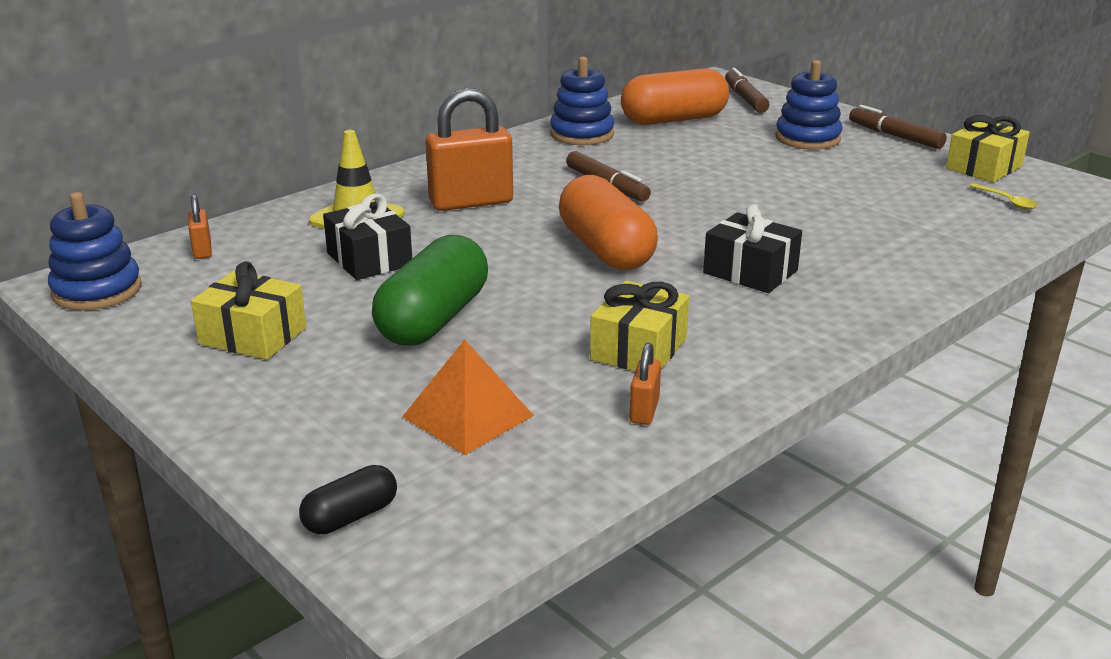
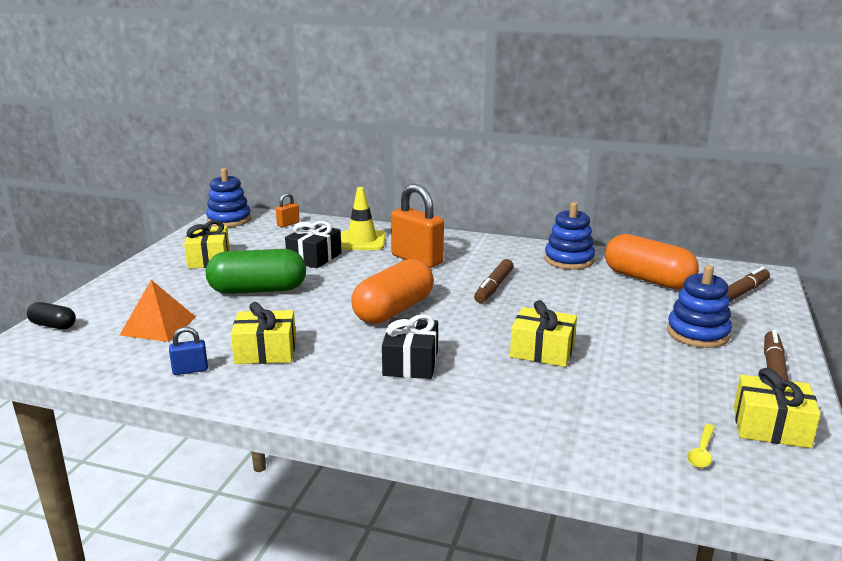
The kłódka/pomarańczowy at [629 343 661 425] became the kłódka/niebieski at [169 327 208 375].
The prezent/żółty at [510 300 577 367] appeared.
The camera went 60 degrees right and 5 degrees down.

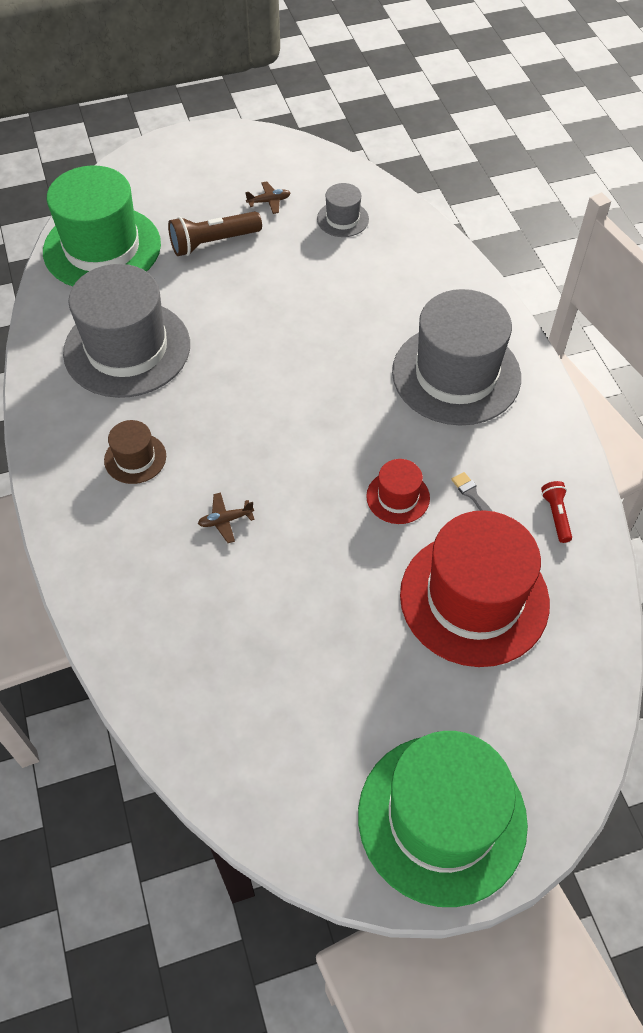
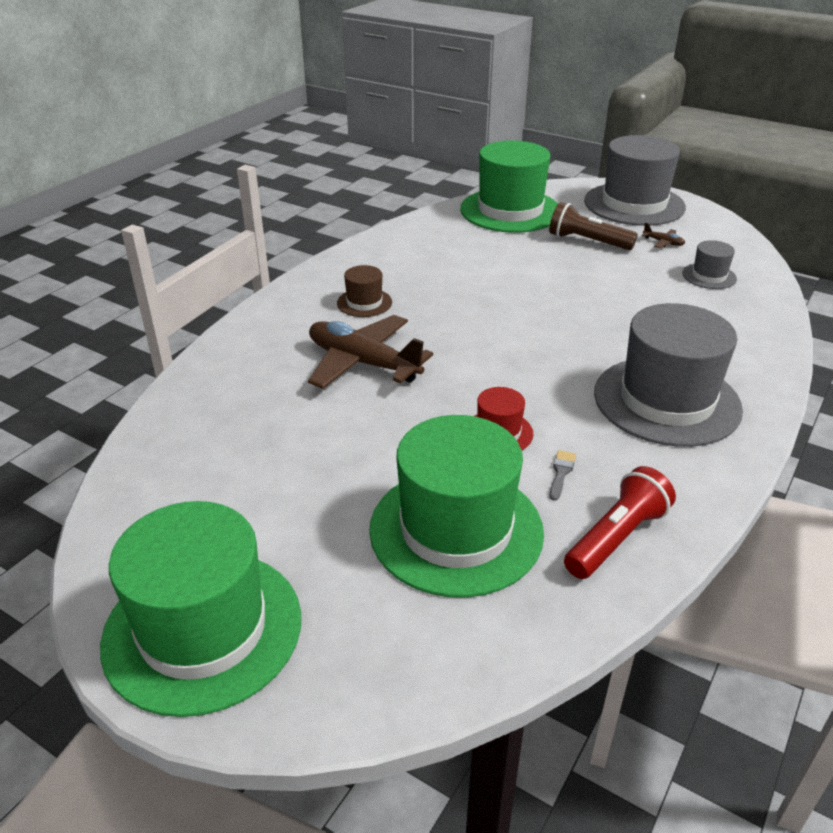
The kapelusz/szary moved from [63 264 190 398] to [584 135 686 226].
The latarka/czerwony at [541 481 572 543] changed to 1.81 times the size.
The samolot/brązowy at [198 493 255 543] changed to 2.50 times the size.
The kapelusz/czerwony at [400 510 550 667] became the kapelusz/zielony at [369 415 544 598].
The camera went 50 degrees right and 20 degrees down.

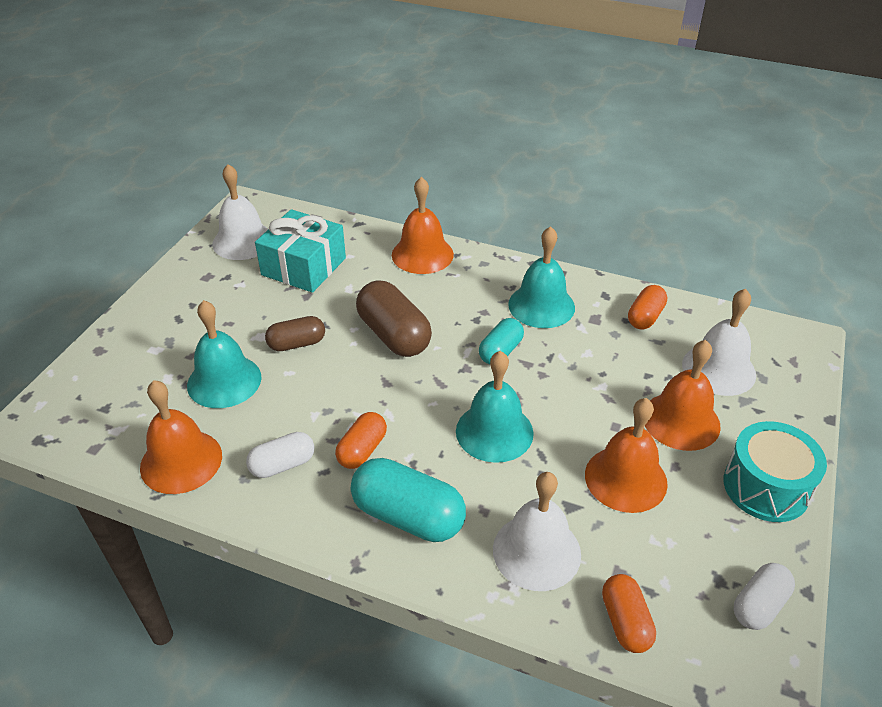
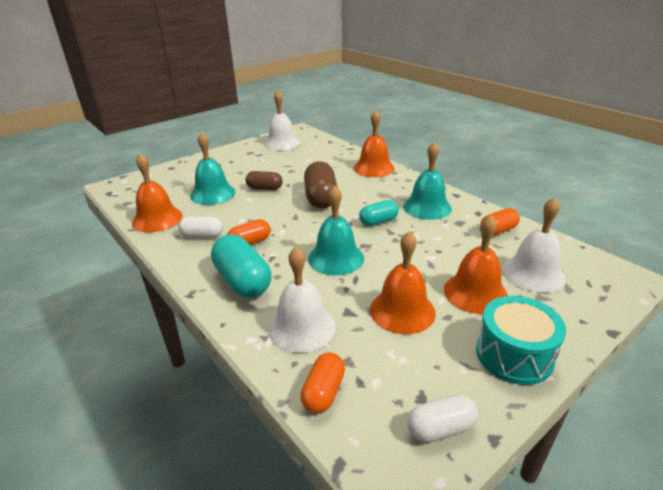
The prezent/turkusowy at [255 209 346 293] disappeared.
The camera went 30 degrees right and 10 degrees down.

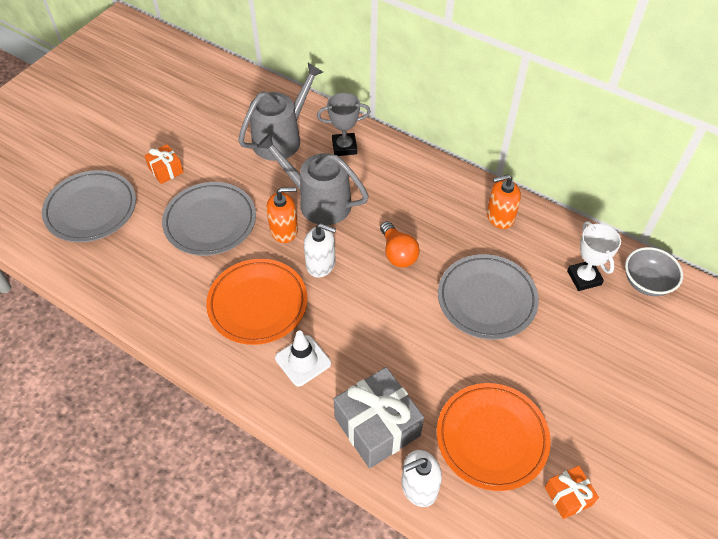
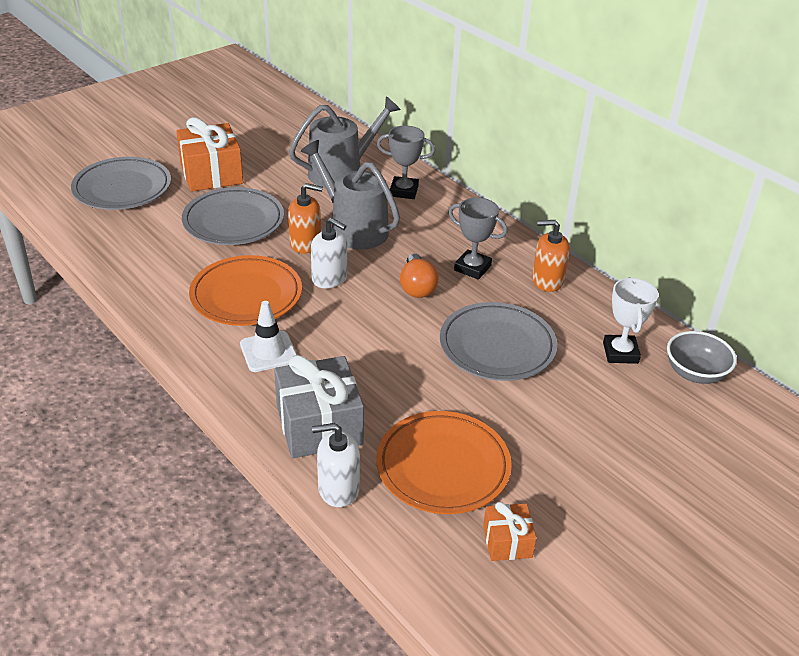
The prezent/pomarańczowy at [144 144 184 184] changed to 1.92 times the size.
The puchar/szary at [448 197 507 280] appeared.
The camera went 15 degrees right and 15 degrees down.

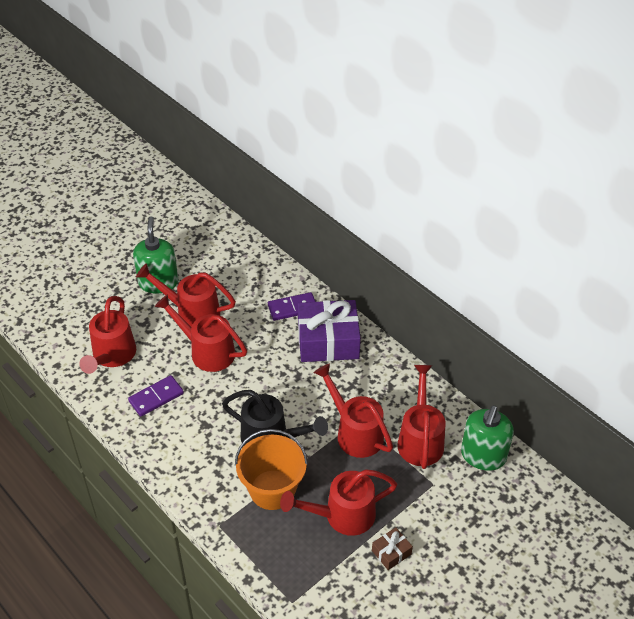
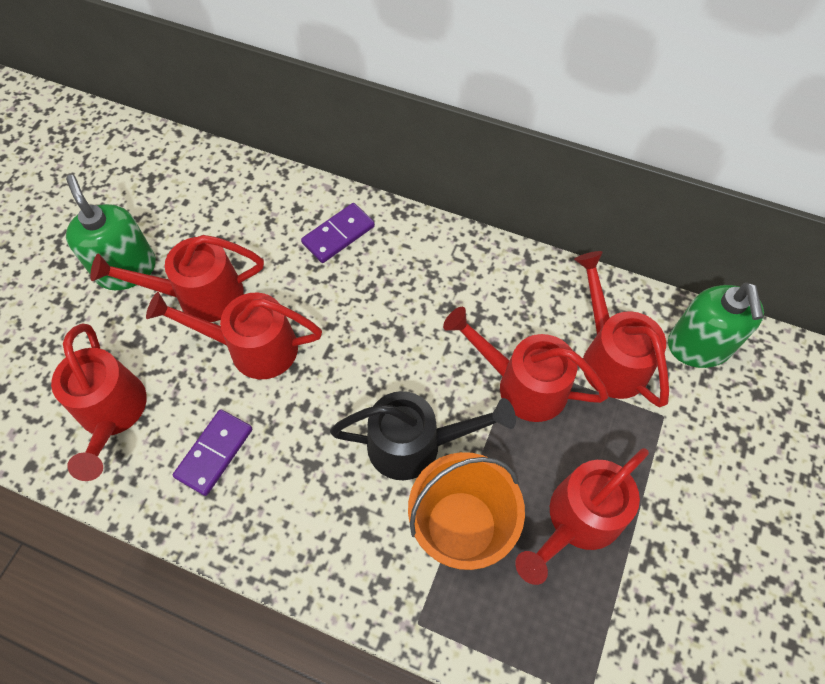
The prezent/fioletowy at [298 300 361 362] disappeared.
The prezent/brązowy at [372 527 413 570] disappeared.
The camera went 25 degrees left and 15 degrees up.

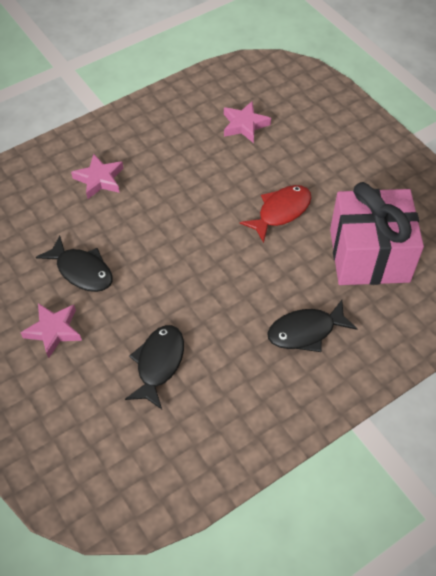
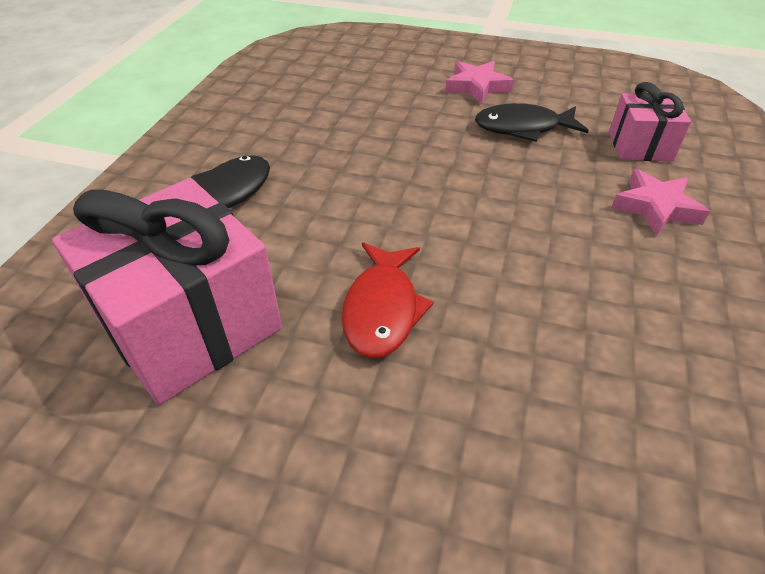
The gwiazda/różowy at [224 101 271 143] disappeared.
The ryba/czarny at [125 325 184 409] disappeared.
The prezent/różowy at [609 82 691 161] appeared.
The camera went 140 degrees right and 10 degrees down.

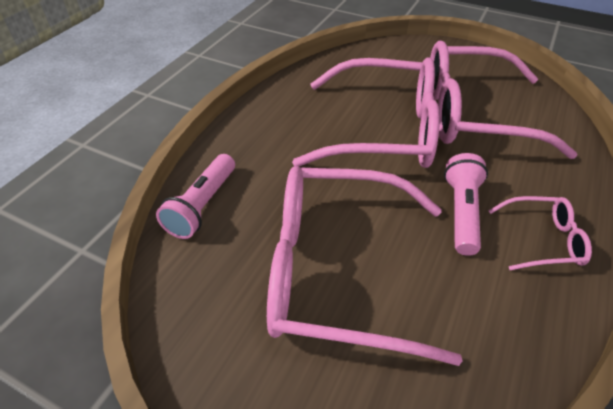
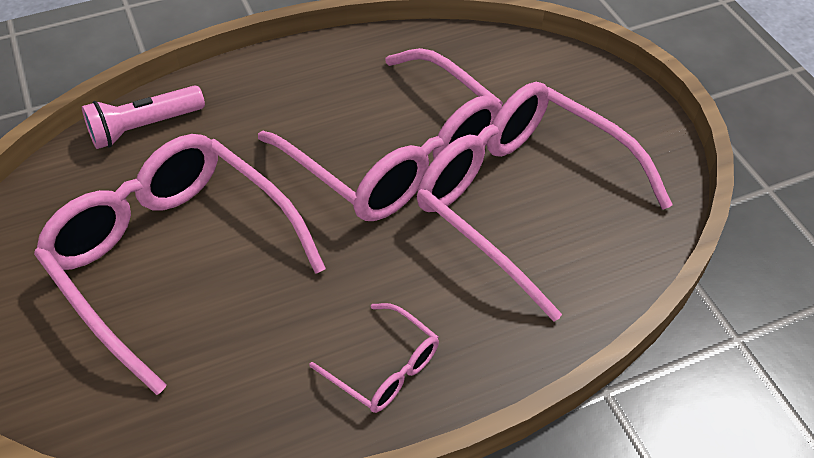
The latarka/różowy at [444 153 488 256] disappeared.
The camera went 40 degrees right and 5 degrees up.

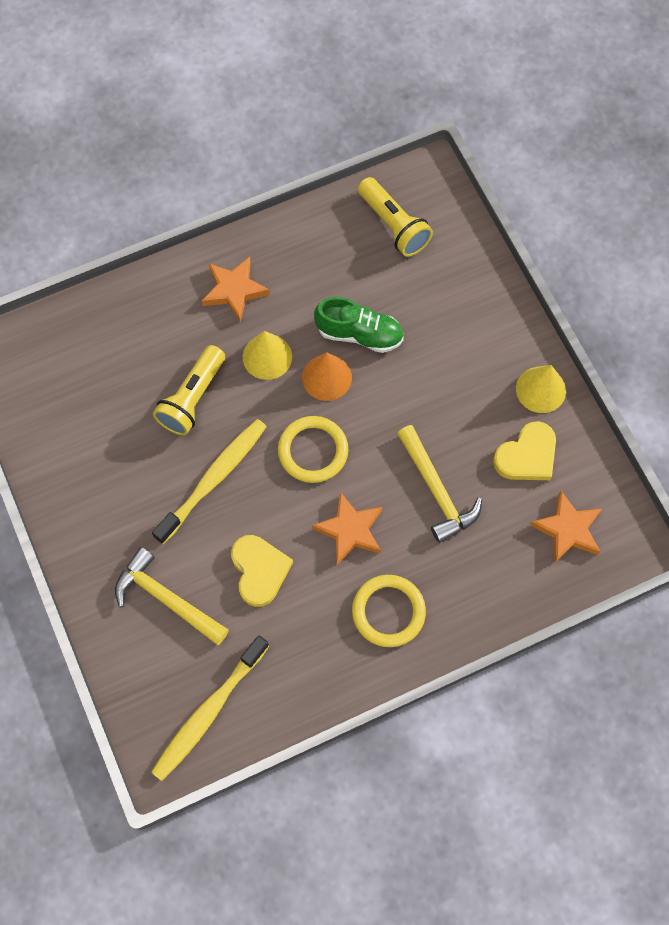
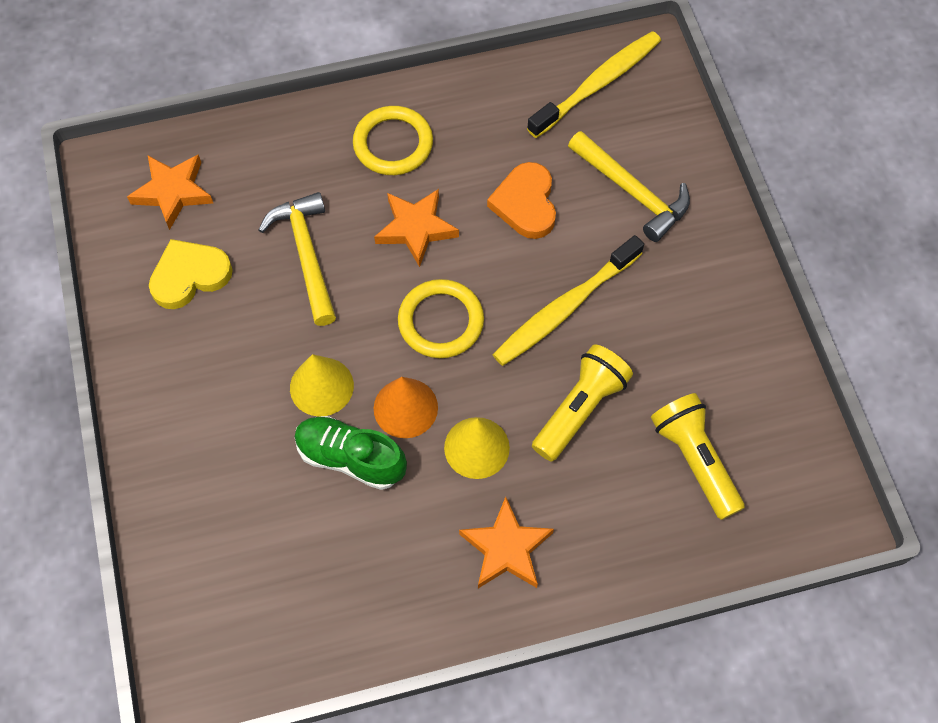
The latarka/żółty moved from [358 177 433 257] to [651 393 745 520].
The stożek/żółty moved from [516 365 566 413] to [290 354 354 417].
The serce/żółty at [231 535 293 607] became the serce/pomarańczowy at [487 162 556 239].
The camera went 170 degrees left and 5 degrees down.

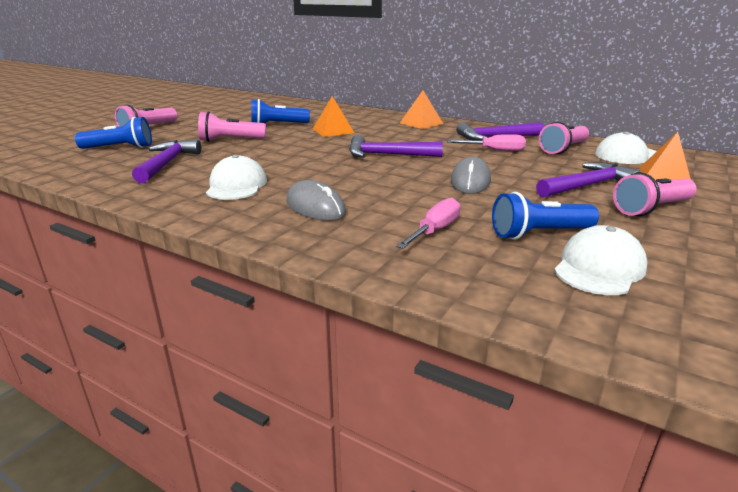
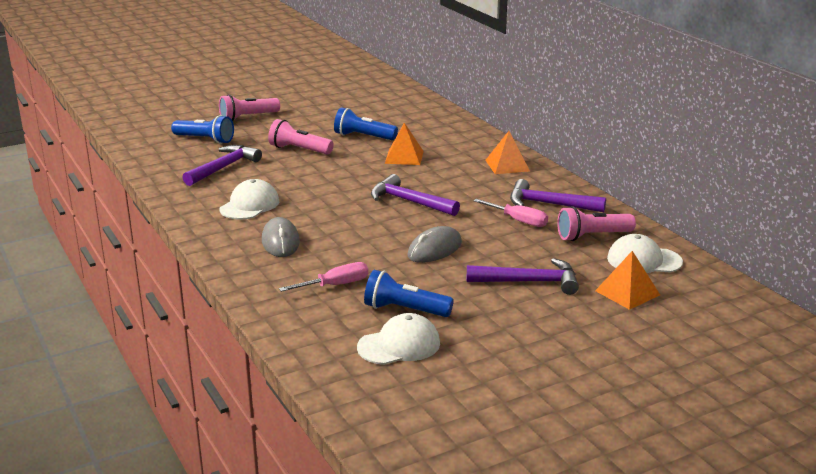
The latarka/różowy at [613 173 697 216] disappeared.
The camera went 30 degrees right and 0 degrees up.

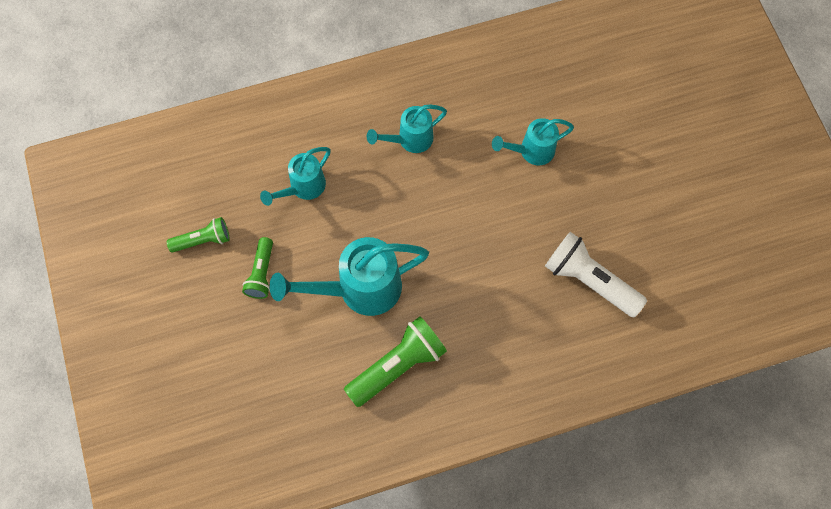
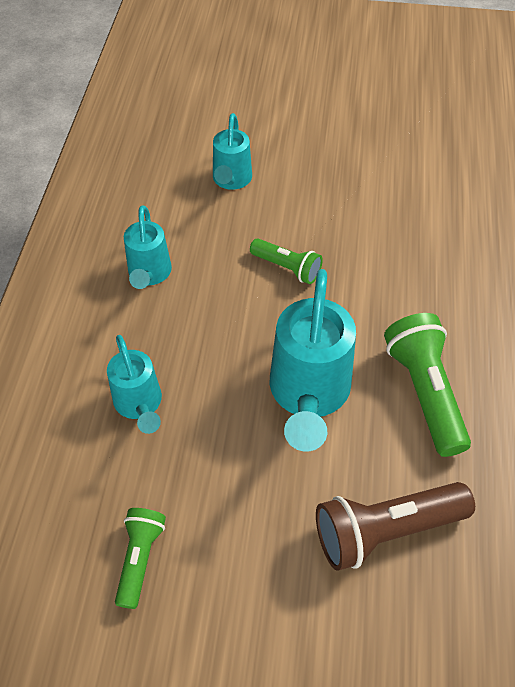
The latarka/biały at [545 232 647 317] disappeared.
The latarka/zielony moved from [242 237 273 299] to [250 238 323 284].
The latarka/brązowy at [316 482 475 571] appeared.
The camera went 65 degrees left and 15 degrees down.

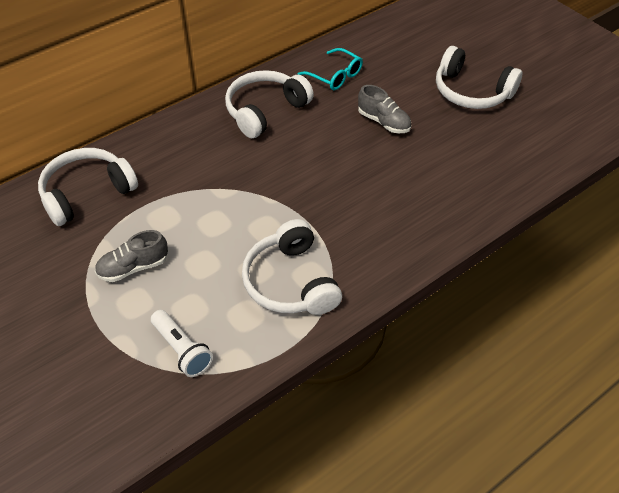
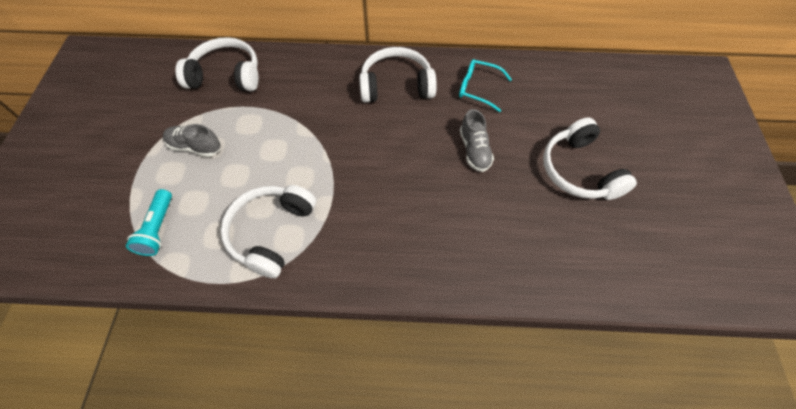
The okulary/turkusowy at [297 48 363 90] turned 120 degrees clockwise.
The latarka/biały at [151 310 213 377] became the latarka/turkusowy at [126 189 172 256].
The camera went 40 degrees right and 10 degrees up.

